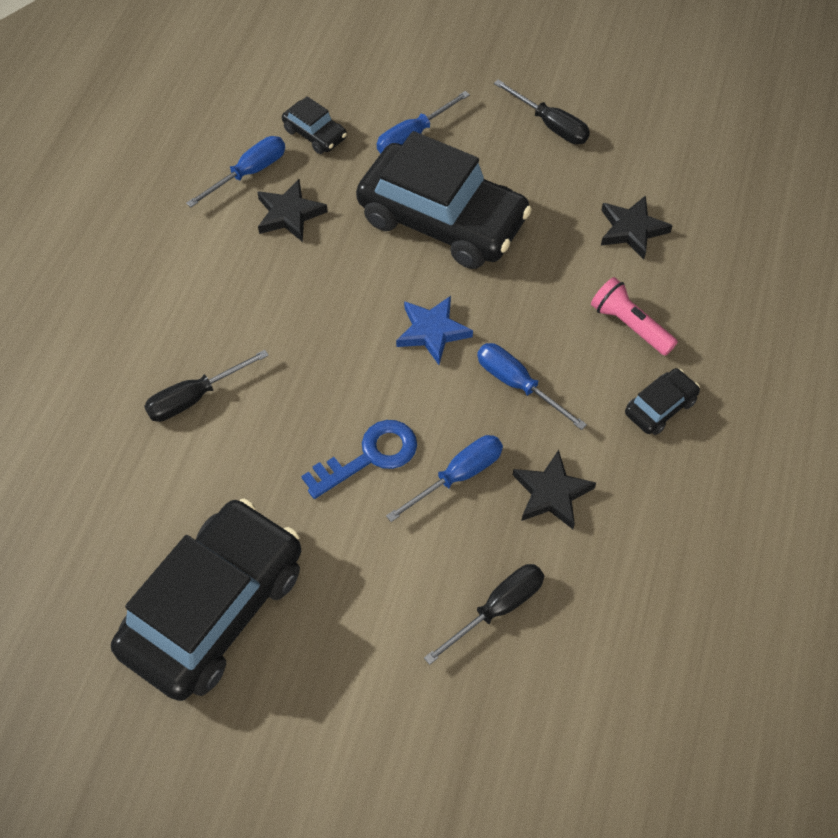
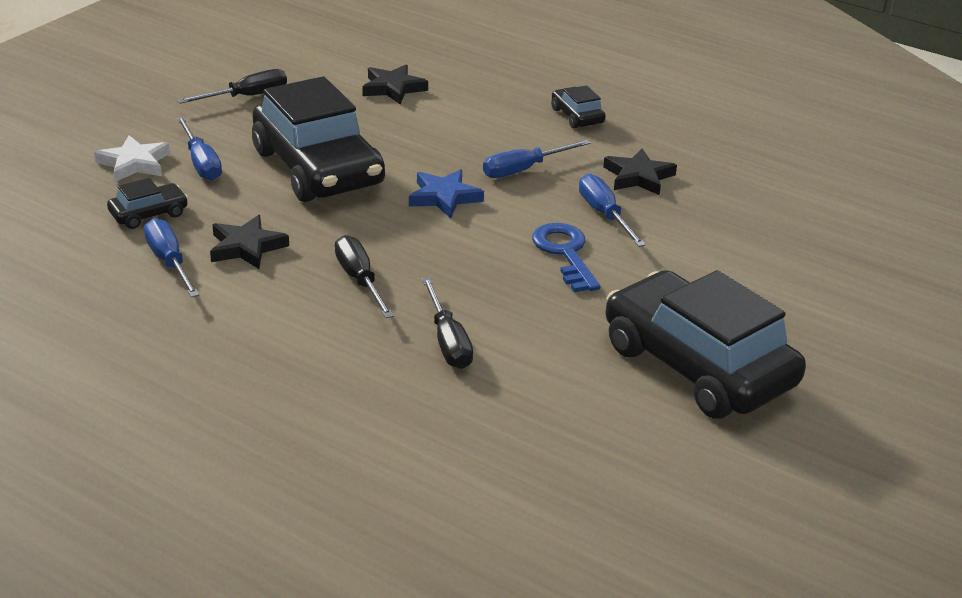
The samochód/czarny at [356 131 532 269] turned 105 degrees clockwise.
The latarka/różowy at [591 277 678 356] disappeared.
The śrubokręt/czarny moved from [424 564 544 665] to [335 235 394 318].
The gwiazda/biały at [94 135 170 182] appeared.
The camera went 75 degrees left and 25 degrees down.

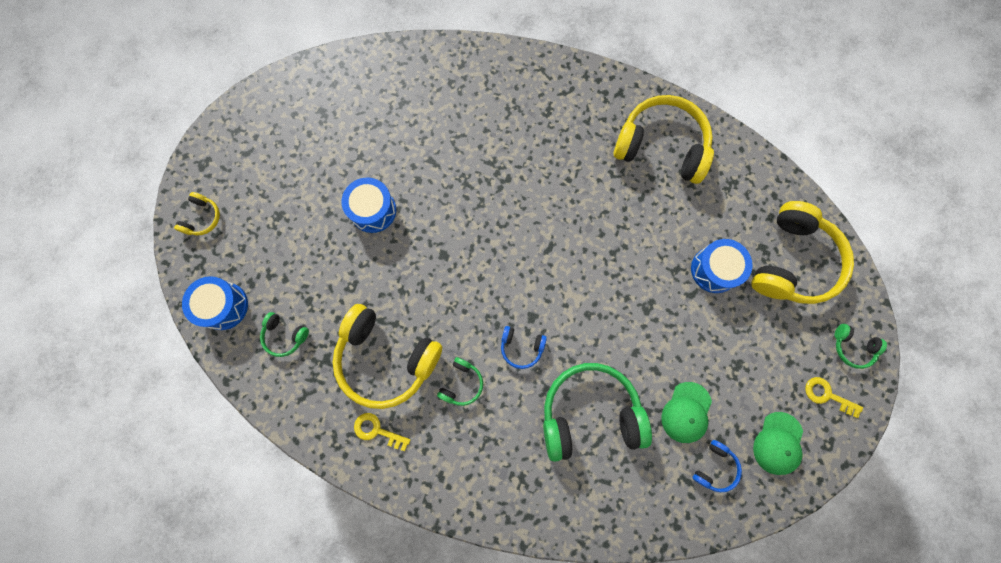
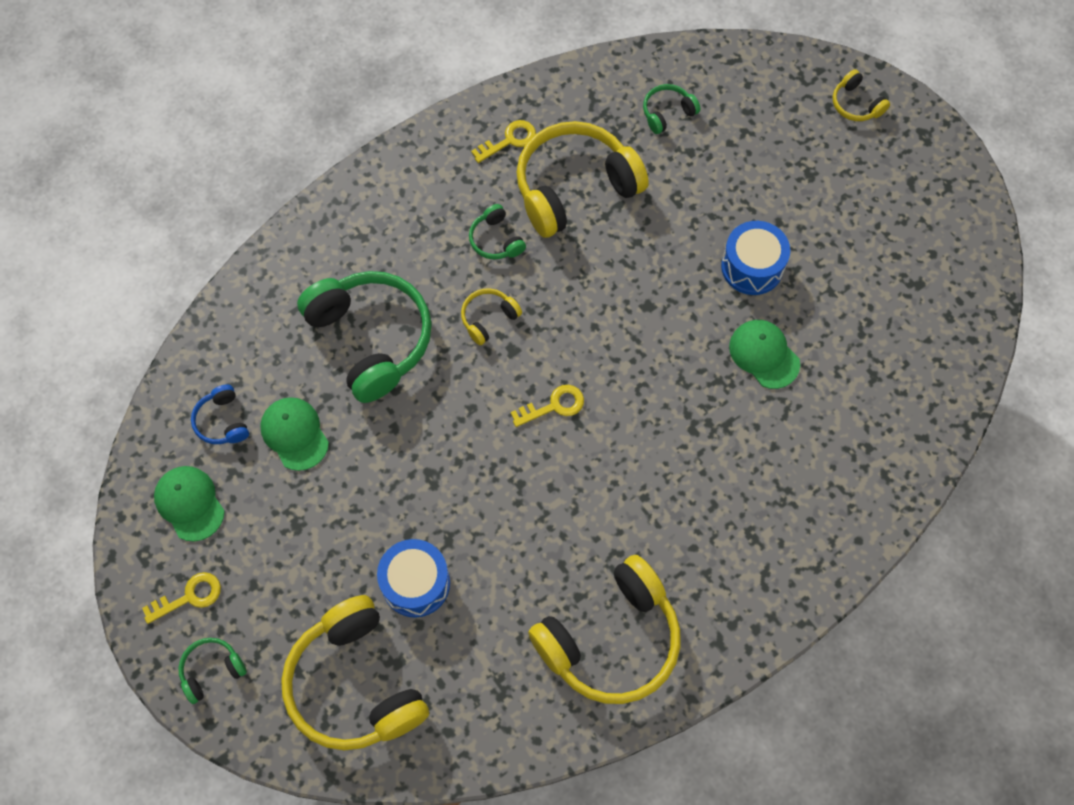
The bęben/niebieski at [182 276 248 330] disappeared.
The słuchawki/niebieski at [501 326 547 369] became the słuchawki/żółty at [461 288 522 345].
The słuchawki/zielony at [543 363 652 462] turned 60 degrees counterclockwise.
The czapka/zielony at [729 320 800 389] appeared.
The klucz/żółty at [511 385 584 427] appeared.
The camera went 125 degrees right and 10 degrees down.

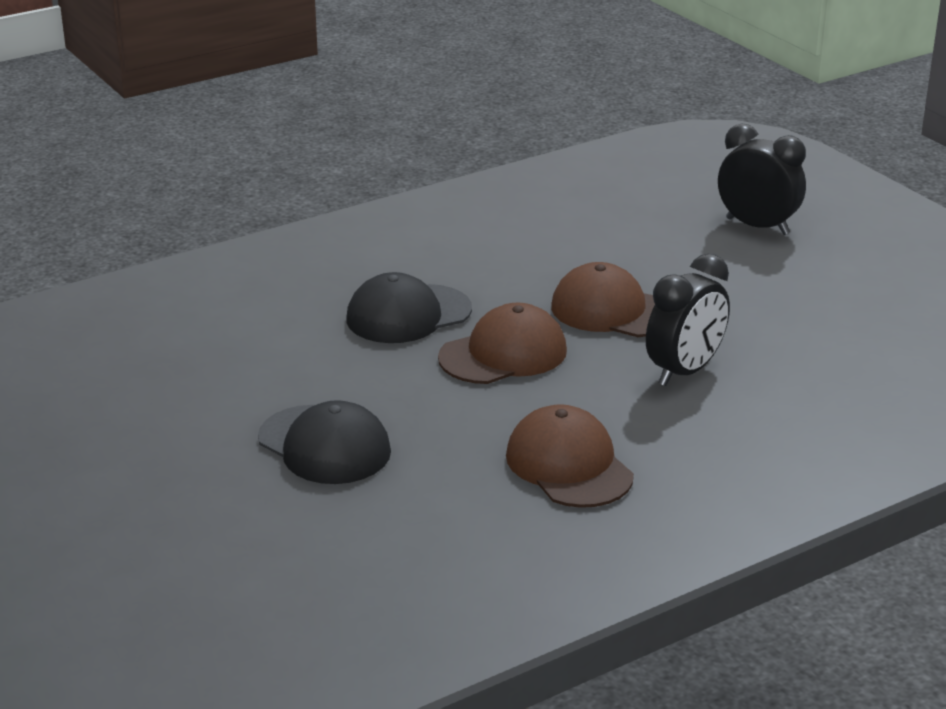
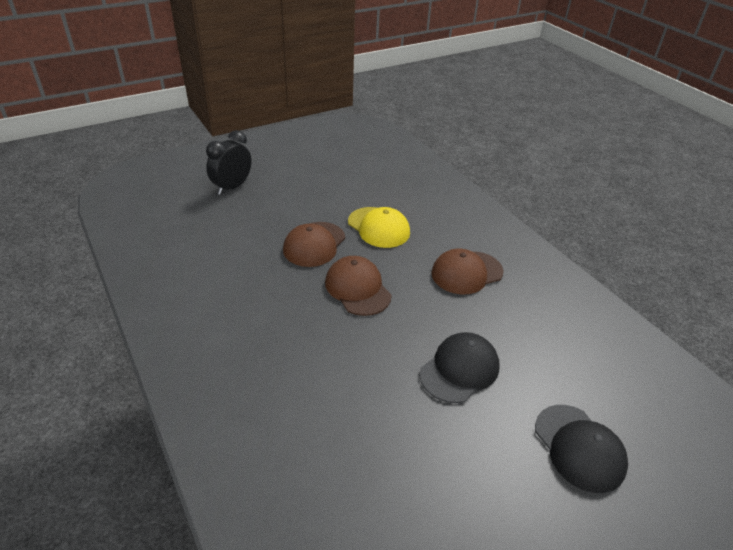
The budzik/czarny at [646 254 730 386] was replaced by the czapka/żółty at [348 207 410 248].
The czapka/czarny moved from [346 272 472 343] to [535 405 628 493].
The camera went 90 degrees left and 10 degrees up.

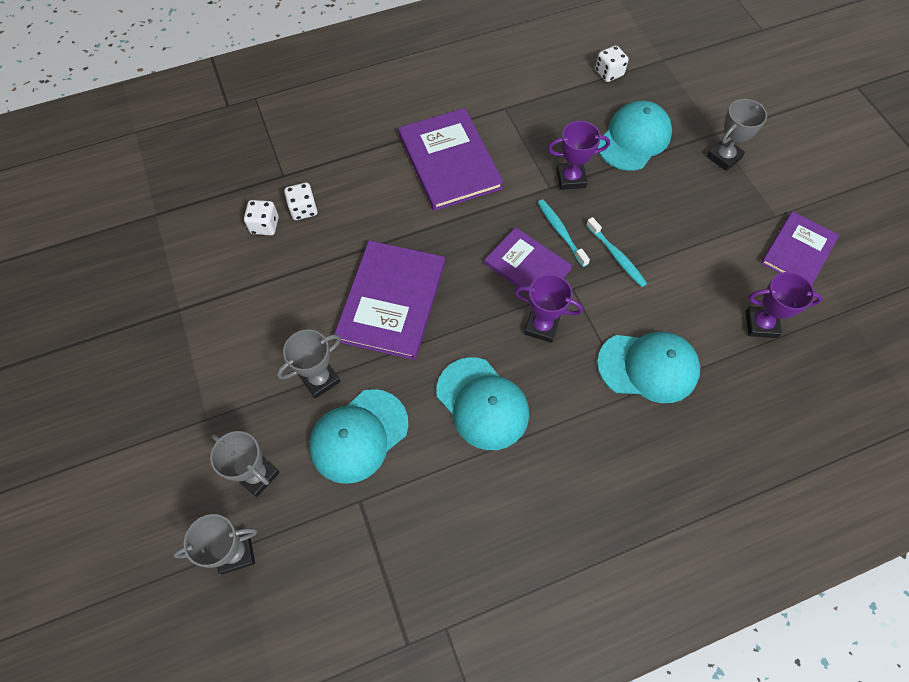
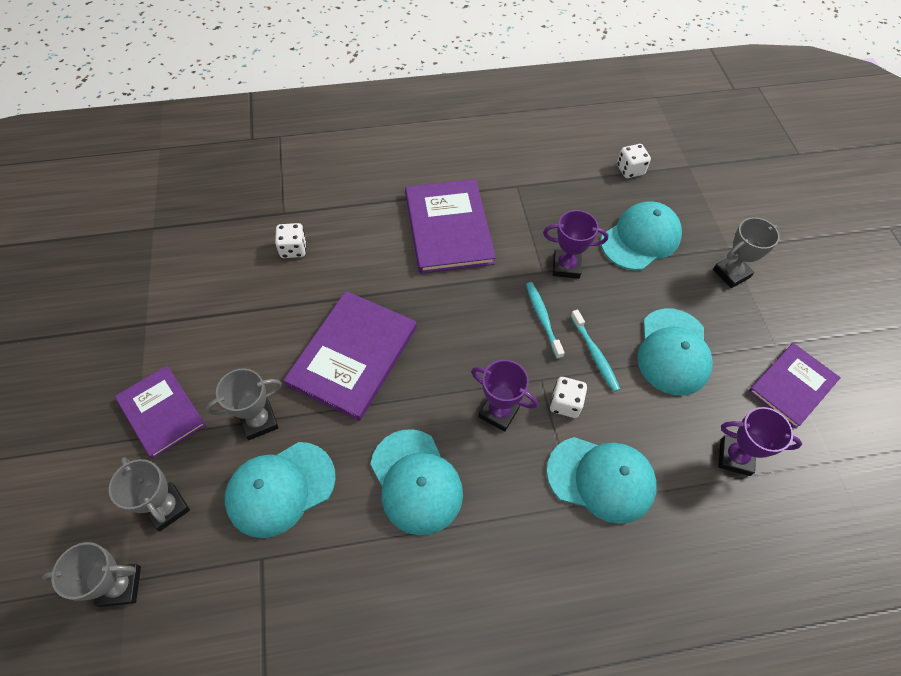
The kostka do gry/biały moved from [244 200 279 235] to [550 377 587 418].
The książka/fioletowy moved from [484 227 573 295] to [115 366 206 459].
The czapka/turkusowy at [637 308 713 395] appeared.
The camera went 10 degrees right and 5 degrees down.

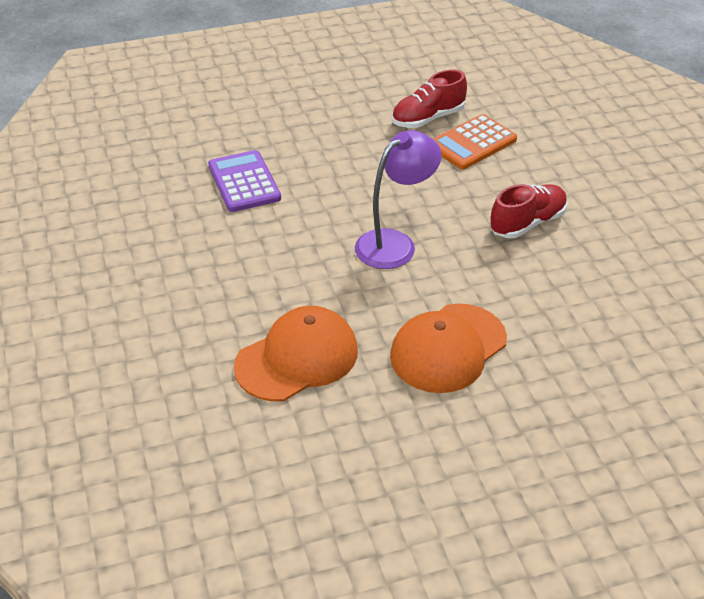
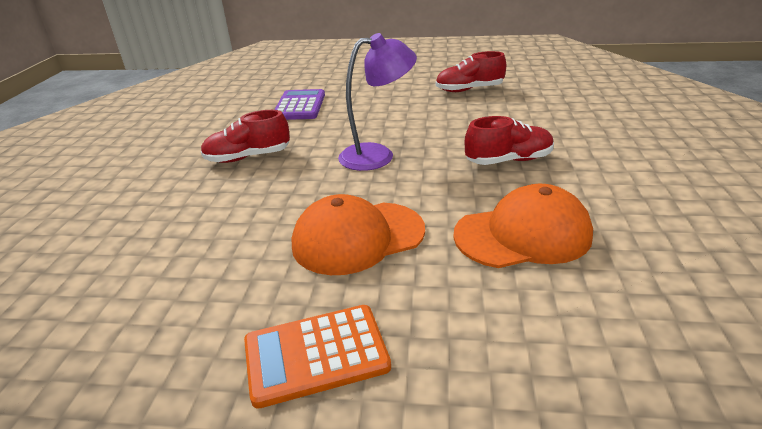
The kalkulator/pomarańczowy moved from [433 114 517 169] to [244 305 391 409].
The czapka/pomarańczowy moved from [234 306 358 401] to [453 184 593 268].
The but/czerwony at [201 110 290 163] appeared.
The camera went 25 degrees right and 10 degrees down.

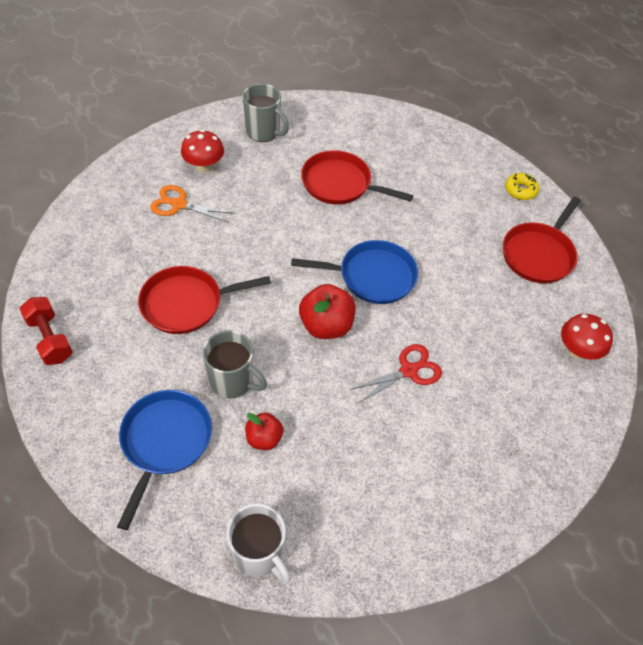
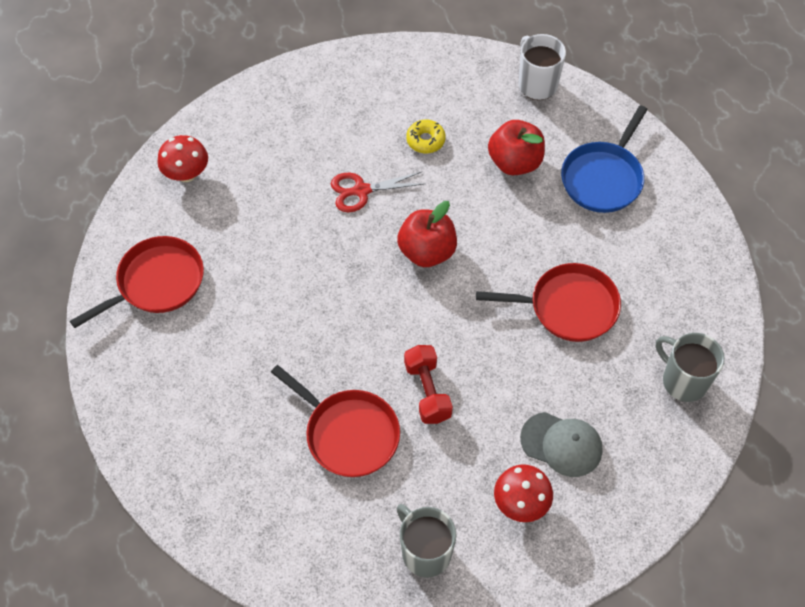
The donut/żółty moved from [505 173 539 200] to [406 120 446 153].
The nożyczki/pomarańczowy at [151 185 234 223] was replaced by the czapka/szary at [520 412 603 477].
The patelnia/niebieski at [291 240 418 304] disappeared.
The hantel/czerwony moved from [19 297 73 365] to [404 345 453 424].
The kubek/szary moved from [202 330 267 399] to [656 333 725 402].
The jabłko/czerwony at [245 412 283 450] changed to 1.64 times the size.
The camera went 160 degrees left and 5 degrees up.

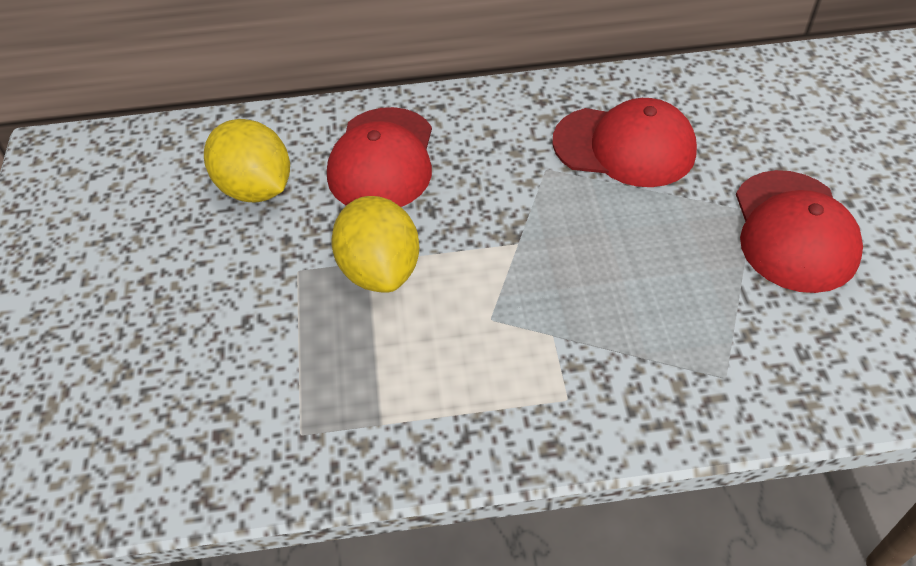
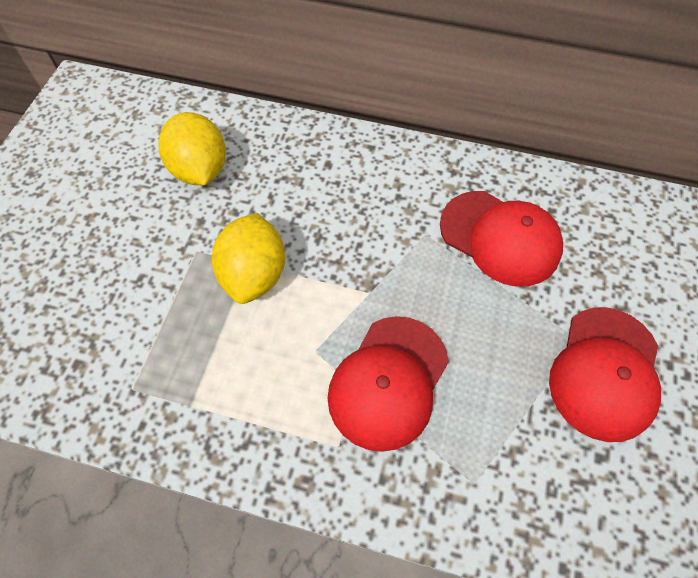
The czapka/czerwony moved from [327 107 432 207] to [327 316 449 452].
The camera went 20 degrees right and 10 degrees up.

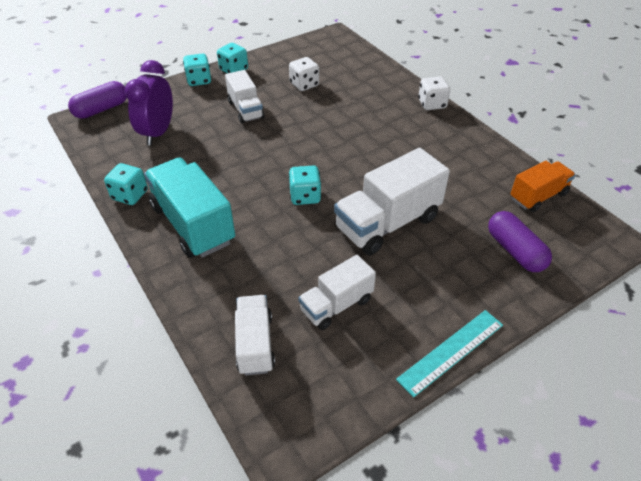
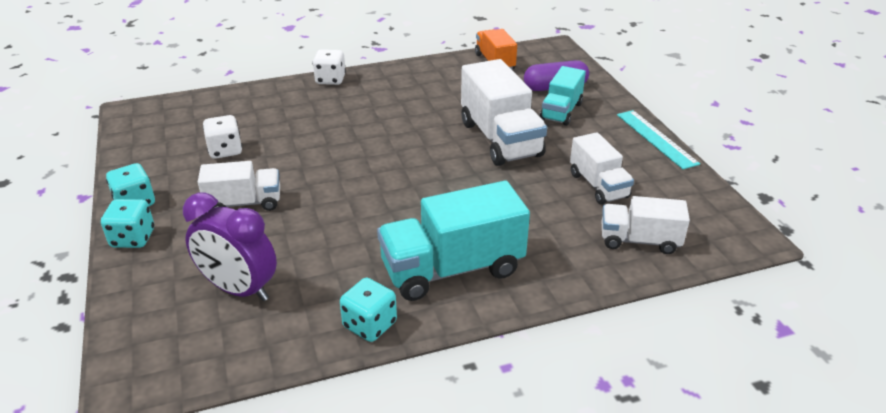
The kapsułka/fioletowy at [68 81 127 119] disappeared.
The kostka do gry/turkusowy at [289 166 321 205] disappeared.
The ciężarówka/turkusowy at [540 66 586 126] appeared.
The camera went 75 degrees left and 10 degrees down.

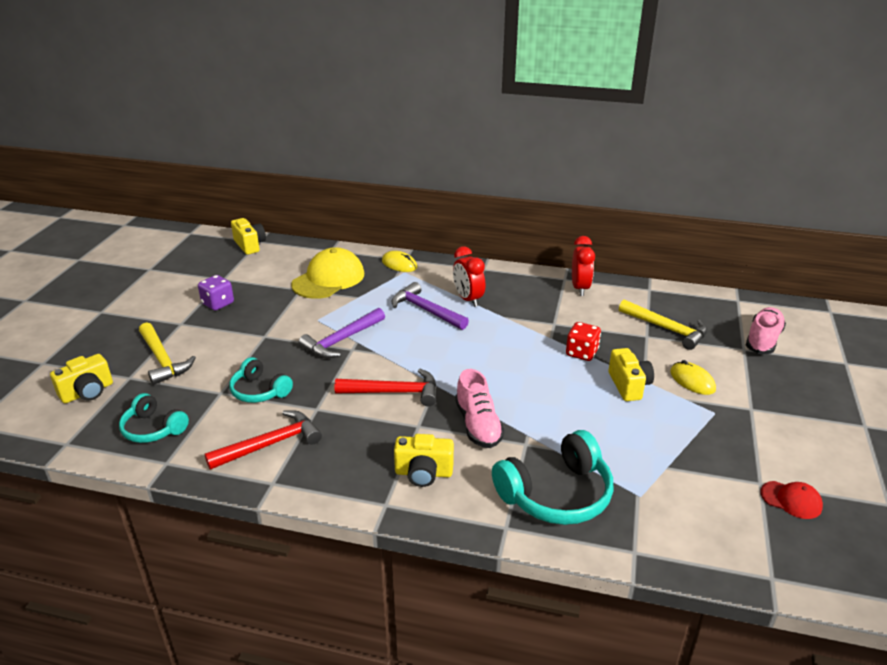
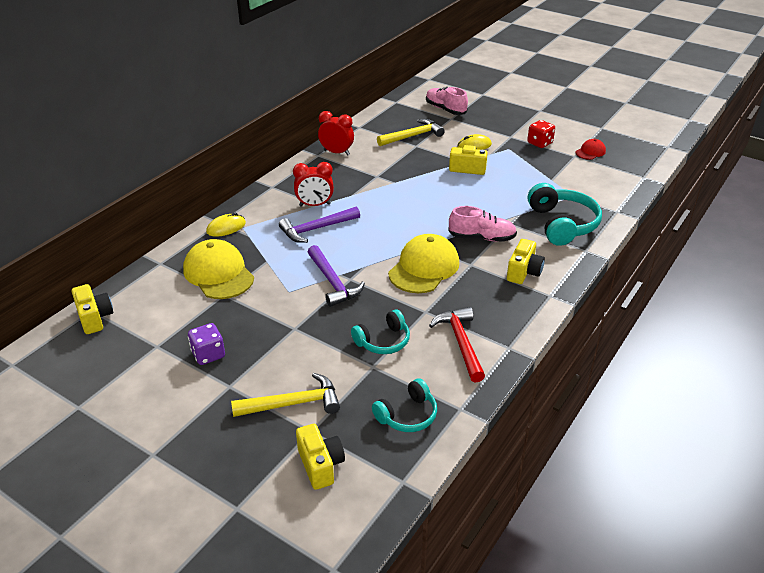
The aparat fotograficzny/żółty at [231 218 266 255] turned 75 degrees clockwise.
The kostka do gry/czerwony moved from [566 322 601 361] to [527 120 555 148].
The młotek/czerwony at [335 369 436 406] was replaced by the czapka/żółty at [388 234 459 293].
The camera went 70 degrees left and 5 degrees up.

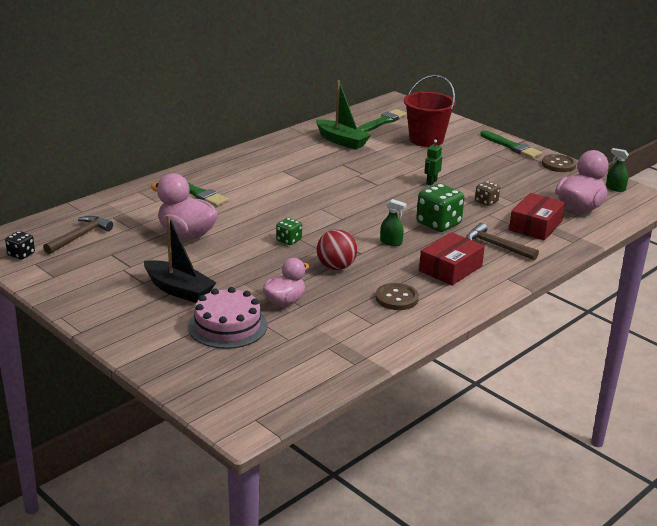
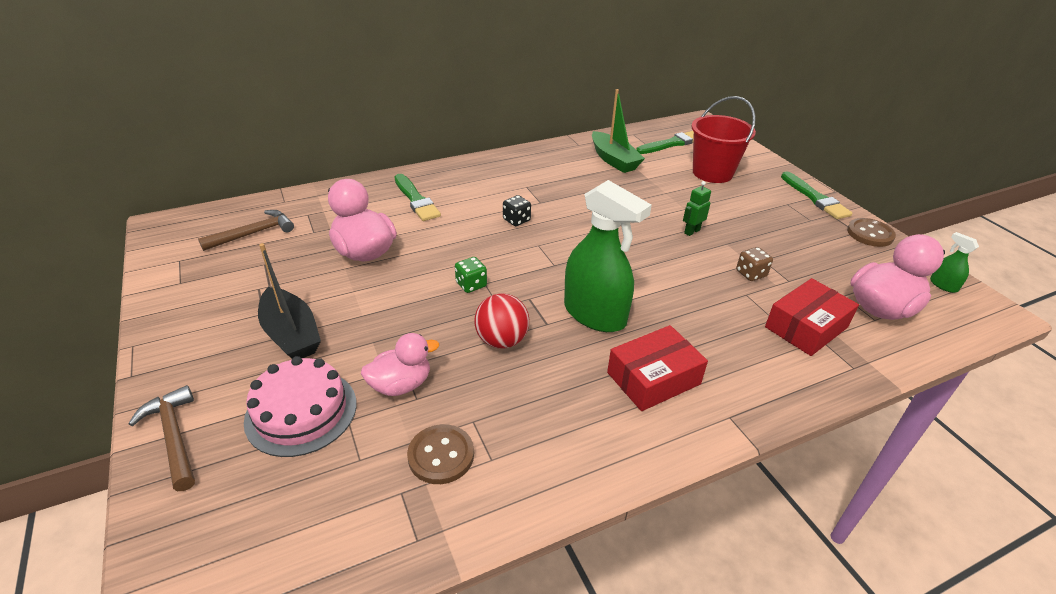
The kostka do gry/zielony at [416 183 464 232] disappeared.
The spryskiwacz/zielony at [380 199 407 246] changed to 2.35 times the size.
The młotek/brązowy moved from [466 223 539 261] to [129 385 195 491].
The kostka do gry/czarny moved from [5 231 35 260] to [503 195 531 226].
The guzik/brązowy moved from [375 283 419 310] to [407 424 474 484].
The camera went 20 degrees right and 10 degrees up.

